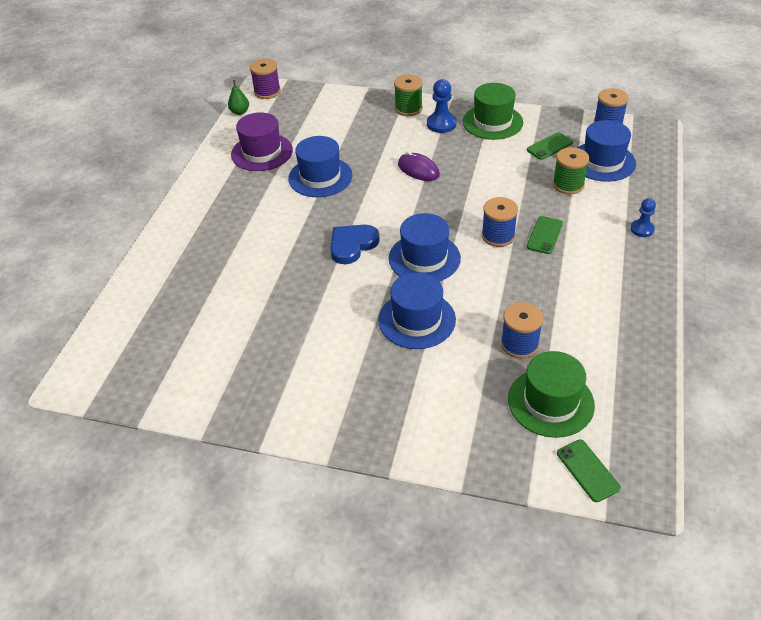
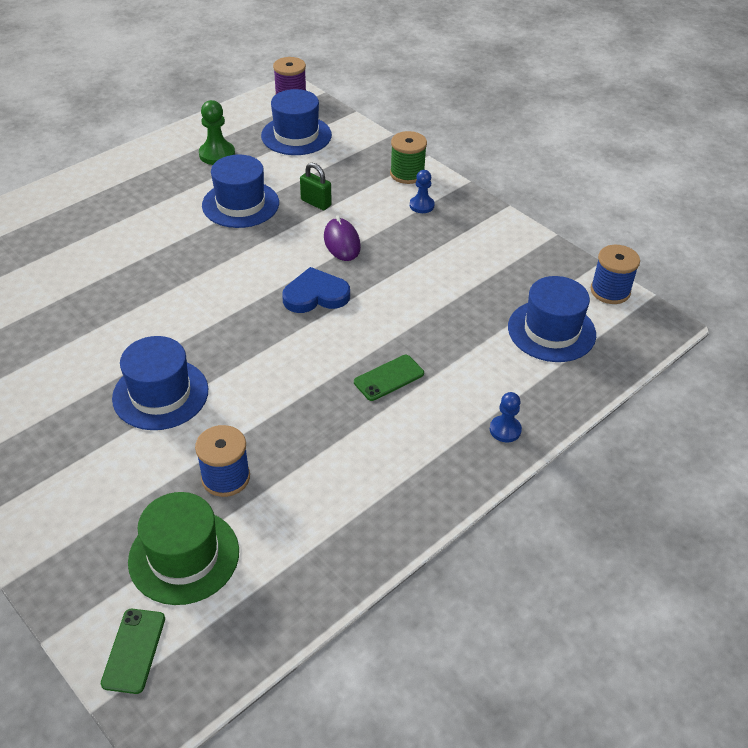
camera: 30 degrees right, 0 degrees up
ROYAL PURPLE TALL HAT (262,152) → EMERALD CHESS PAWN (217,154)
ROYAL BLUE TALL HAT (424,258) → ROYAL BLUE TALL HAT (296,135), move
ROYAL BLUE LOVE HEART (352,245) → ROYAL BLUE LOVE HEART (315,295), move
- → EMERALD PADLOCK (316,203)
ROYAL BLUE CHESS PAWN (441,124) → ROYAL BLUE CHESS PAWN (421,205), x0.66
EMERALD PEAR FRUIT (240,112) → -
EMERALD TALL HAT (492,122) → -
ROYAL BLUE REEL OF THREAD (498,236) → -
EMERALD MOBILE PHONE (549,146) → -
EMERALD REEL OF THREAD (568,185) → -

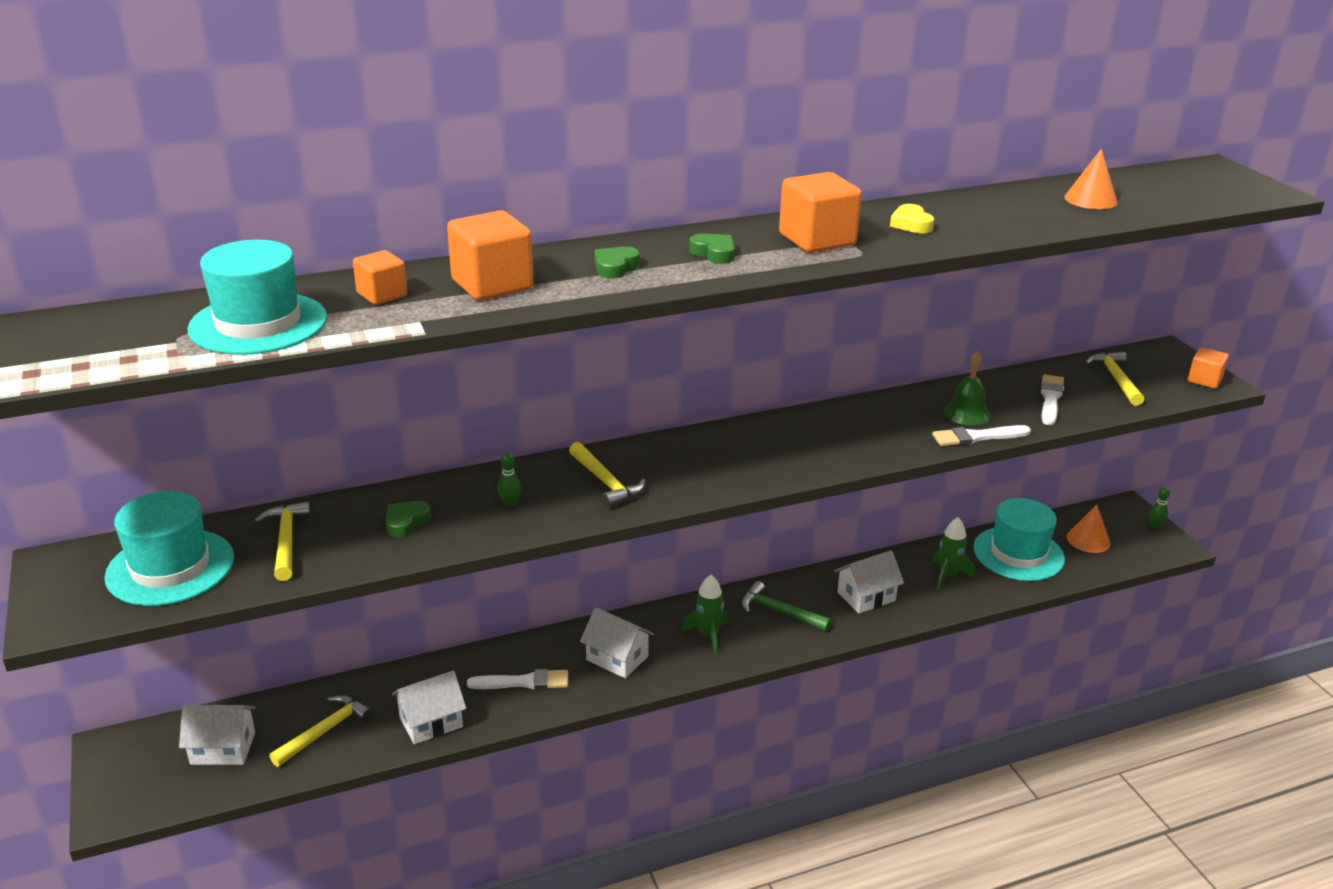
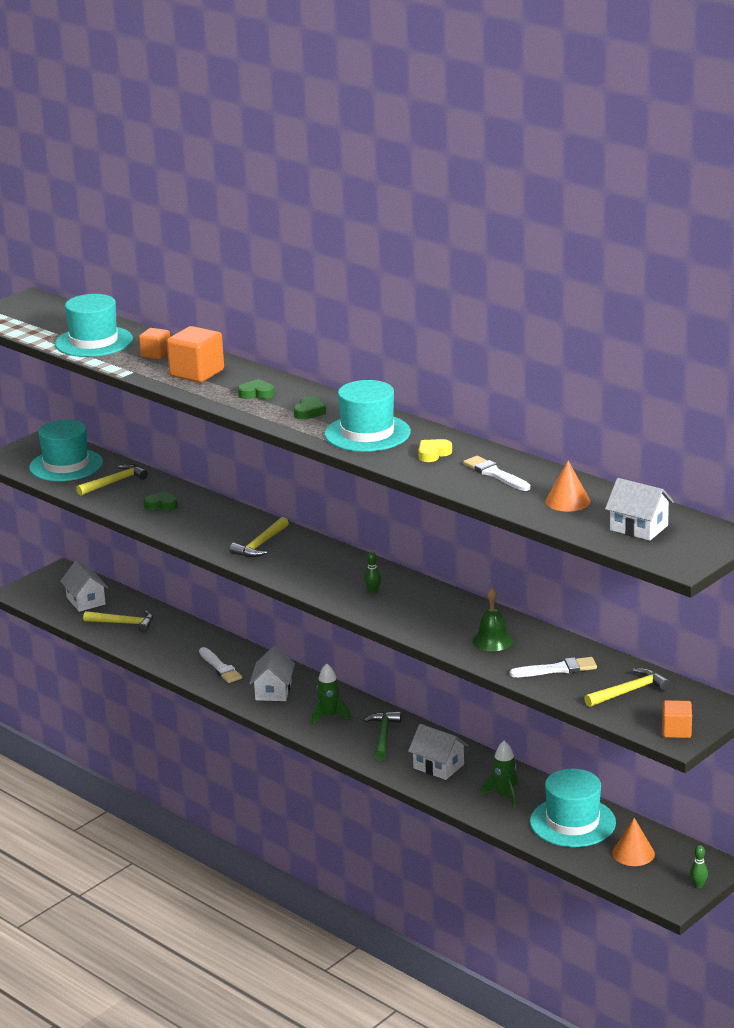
camera: 65 degrees right, 5 degrees down
ORANGE SOLID CUBE (817,240) → TEAL TALL HAT (367,433)
EMERALD SKITTLE (510,503) → EMERALD SKITTLE (373,591), move
WHITE PAINT BRUSH (977,437) → WHITE PAINT BRUSH (495,474), move
WHITE COTTAGE (431,722) → WHITE COTTAGE (638,528), move

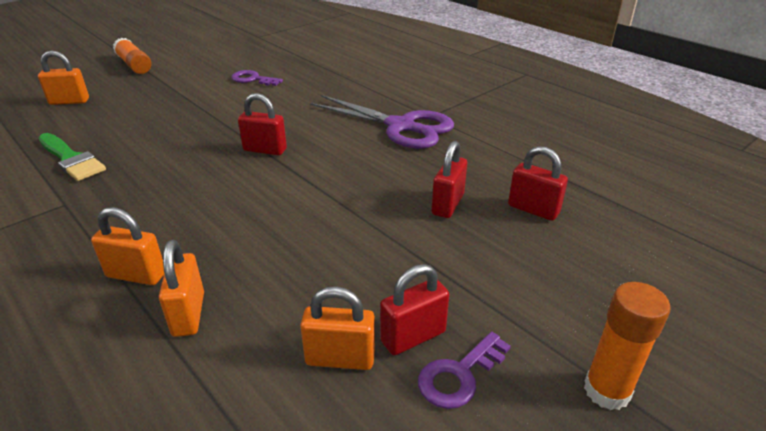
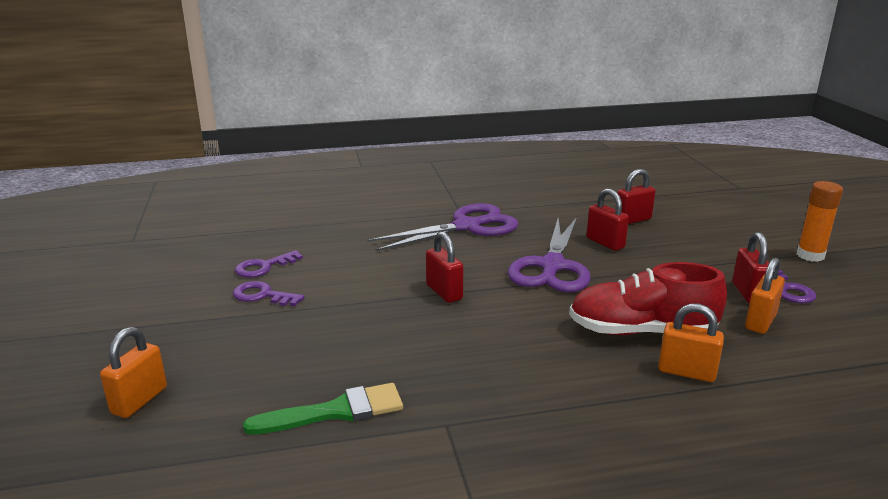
camera: 60 degrees left, 10 degrees down
- → ROYAL PURPLE KEY (262,295)
CRIMSON PADLOCK (265,150) → CRIMSON PADLOCK (444,292), 75 degrees counterclockwise
- → ROYAL PURPLE PAIR OF SCISSORS (552,266)
- → CRIMSON LACE-UP SHOE (641,331)
ORANGE PADLOCK (136,275) → -
ORANGE GLUE (134,65) → -

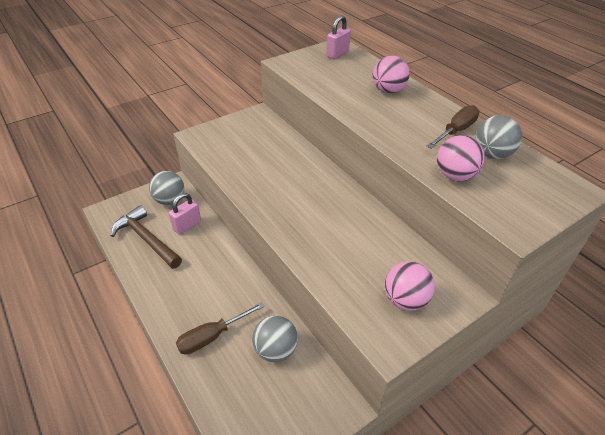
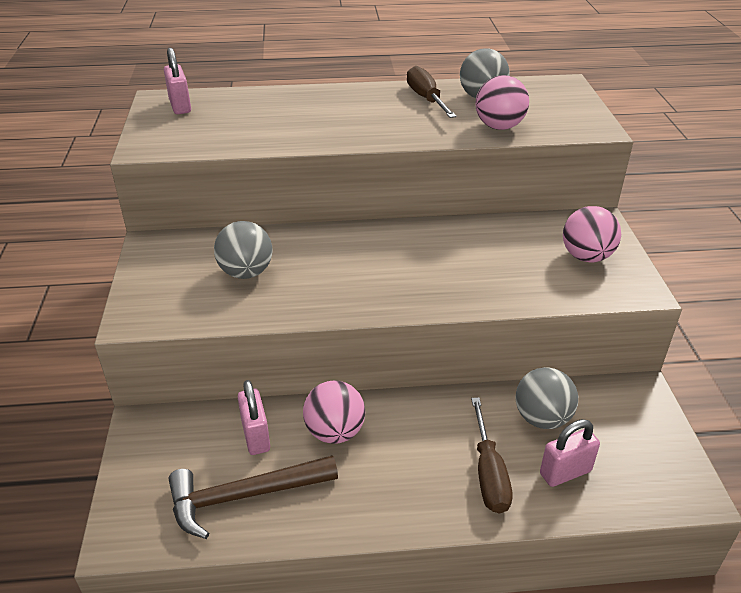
camera: 60 degrees left, 5 degrees down
ASH-GREY SPHERE (169,200) → ASH-GREY SPHERE (246,272), move
ROSE-PINK SPHERE (388,91) → ROSE-PINK SPHERE (335,432), move
- → ROSE-PINK PADLOCK (565,472)

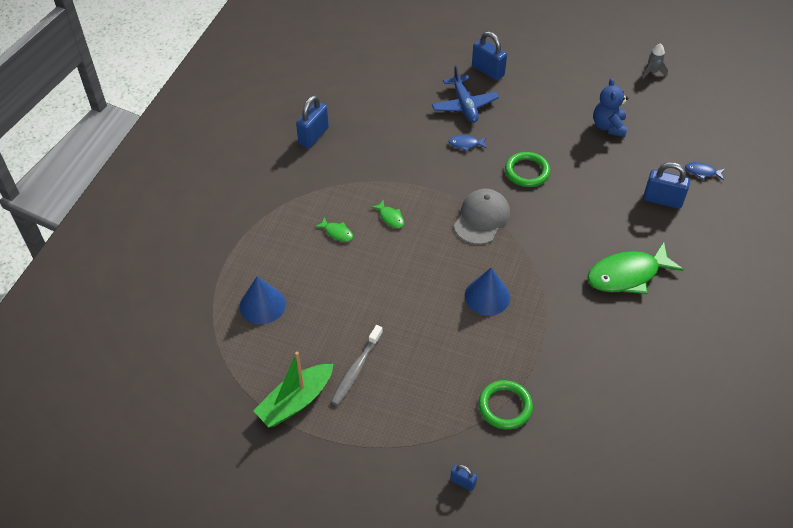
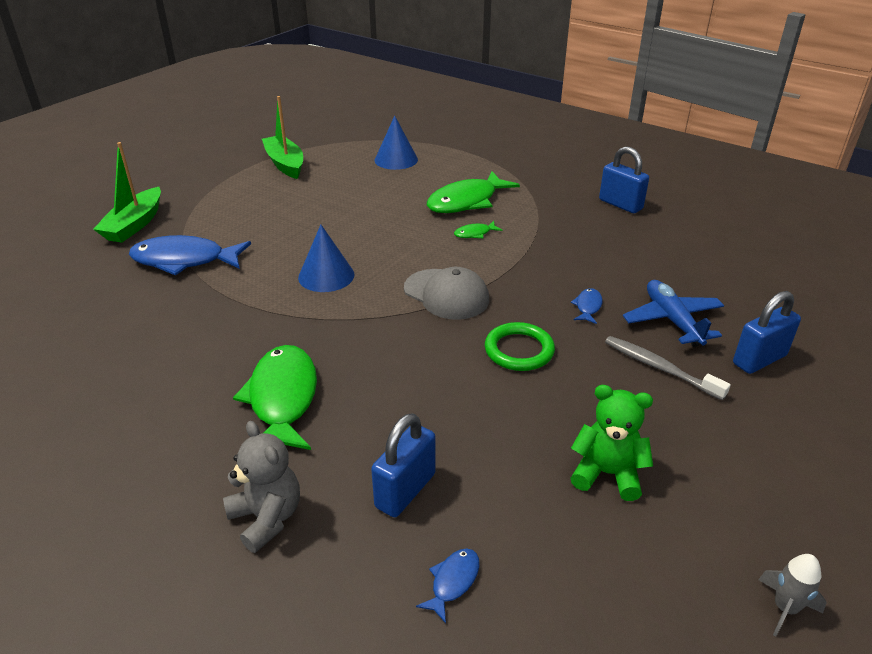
camera: 105 degrees right, 15 degrees down
ROYAL BLUE PADLOCK (462,482) → EMERALD SAILBOAT (134,224)
EMERALD RING (505,406) → ROYAL BLUE FISH FIGURE (184,260)
- → ASH-GREY STUFFED BEAR (267,518)
EMERALD FISH FIGURE (337,232) → EMERALD FISH FIGURE (466,201), x2.28
ROYAL BLUE STUFFED BEAR (608,126) → EMERALD STUFFED BEAR (607,474)
ASH-GREY DENTAL BRUSH (356,369) → ASH-GREY DENTAL BRUSH (660,368), move
ROYAL BLUE TOY PLANE (464,105) → ROYAL BLUE TOY PLANE (672,320), 75 degrees clockwise

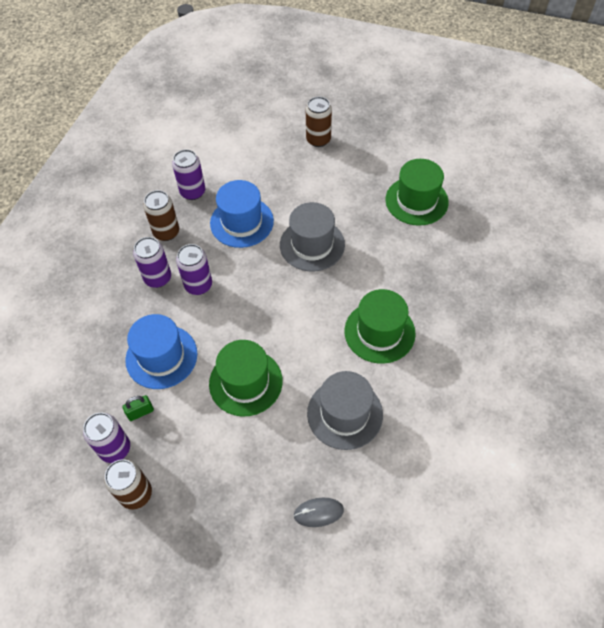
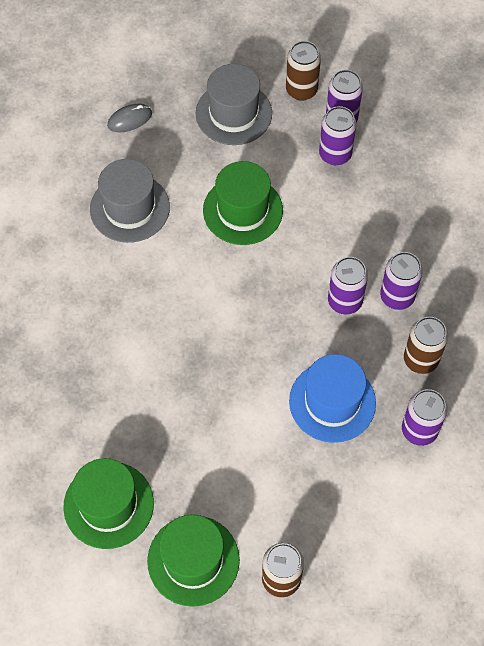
camera: 160 degrees right, 5 degrees up
EMERALD TALL HAT (379,332) → EMERALD TALL HAT (193,560), move
ASH-GREY TALL HAT (312,245) → ASH-GREY TALL HAT (233,113), move
EMERALD PADLOCK (140,412) → ROYAL PURPLE CAN (335,154)
ROYAL BLUE TALL HAT (161,356) → -

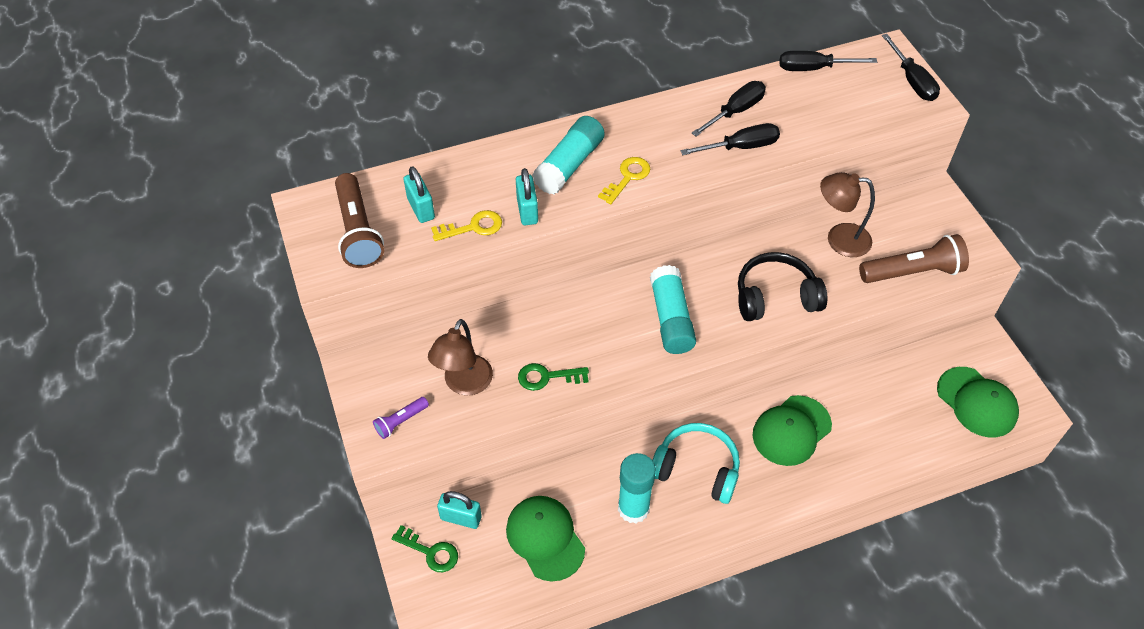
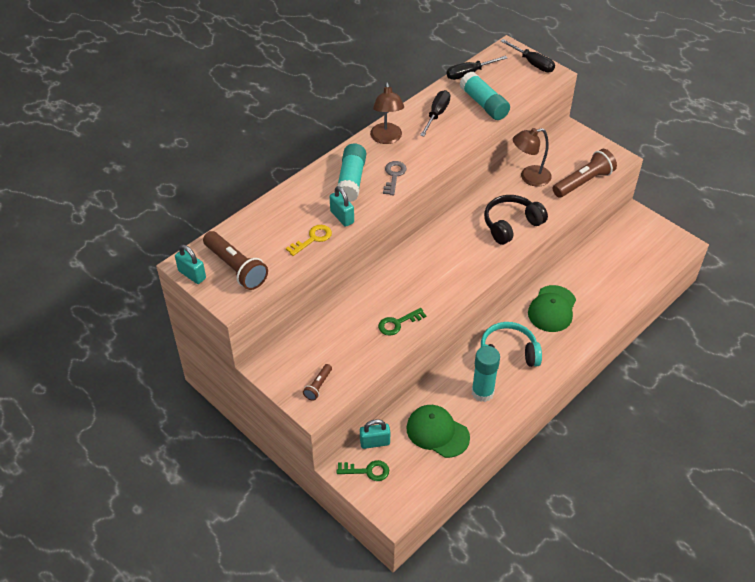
camera: 25 degrees left, 5 degrees down
TEAL PADLOCK (421,208) → TEAL PADLOCK (192,275), move
ROYAL PURPLE FLASHLIGHT (401,421) → RUSSET FLASHLIGHT (318,386)
RUSSET LAMP (464,384) → RUSSET LAMP (387,138), move
BRIGHT YELLOW KEY (627,177) → ASH-GREY KEY (394,176)
TEAL GLUE (671,319) → TEAL GLUE (484,104), move
EBONY HAND SCREWDRIVER (741,147) → -
EMERALD PEAKED CAP (977,402) → -

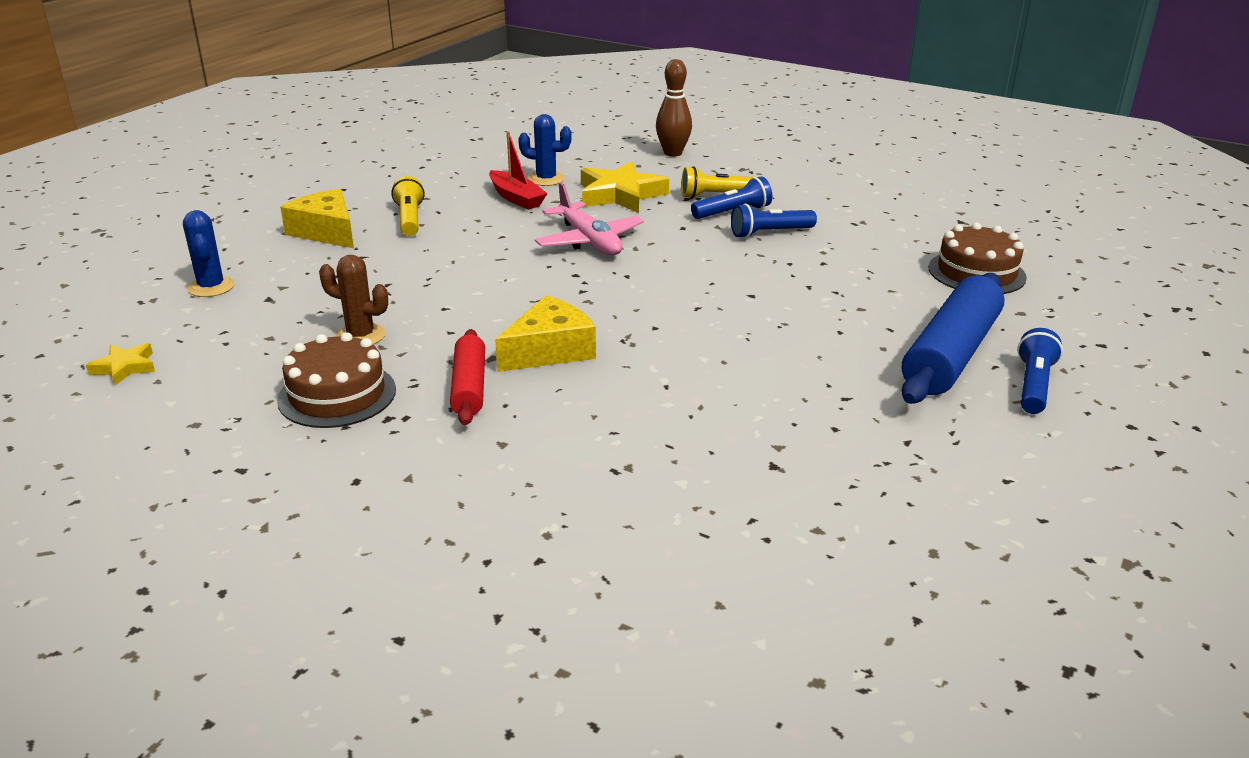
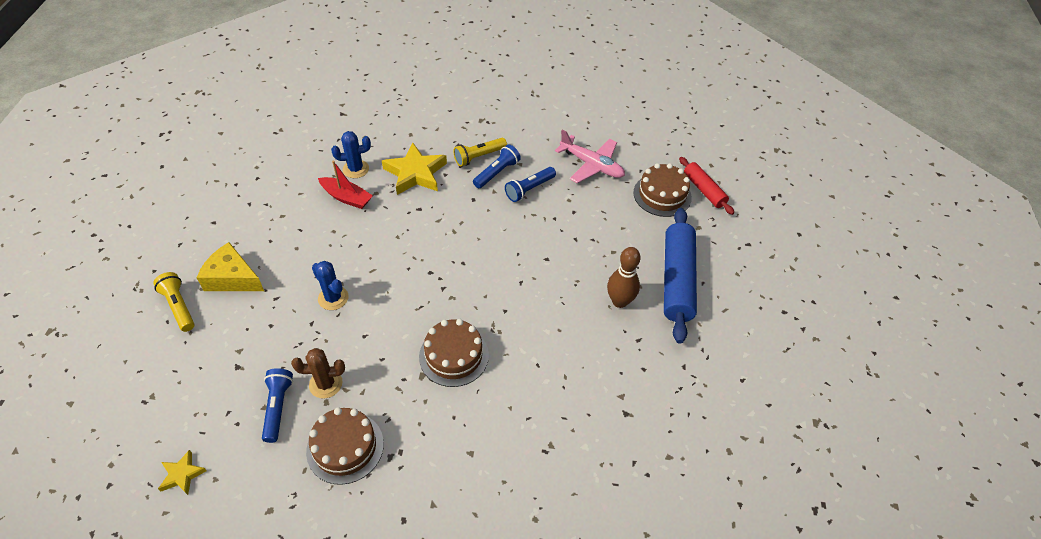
camera: 25 degrees left, 20 degrees up
BRIGHT YELLOW FLASHLIGHT (409,219) → BRIGHT YELLOW FLASHLIGHT (179,307), move
ROYAL BLUE FLASHLIGHT (1033,385) → ROYAL BLUE FLASHLIGHT (278,408), move
ROYAL BLUE SAGUARO CACTUS (211,287) → ROYAL BLUE SAGUARO CACTUS (333,298), move
BRIGHT YELLOW CHEESE (550,350) → RUSSET GATEAU (454,356)
ROSE-PINK TOY PLANE (589,241) → ROSE-PINK TOY PLANE (592,165), move
RUSSET SKITTLE (673,153) → RUSSET SKITTLE (619,301), move
CRIMSON DOUGH ROLLER (469,387) → CRIMSON DOUGH ROLLER (704,190), move

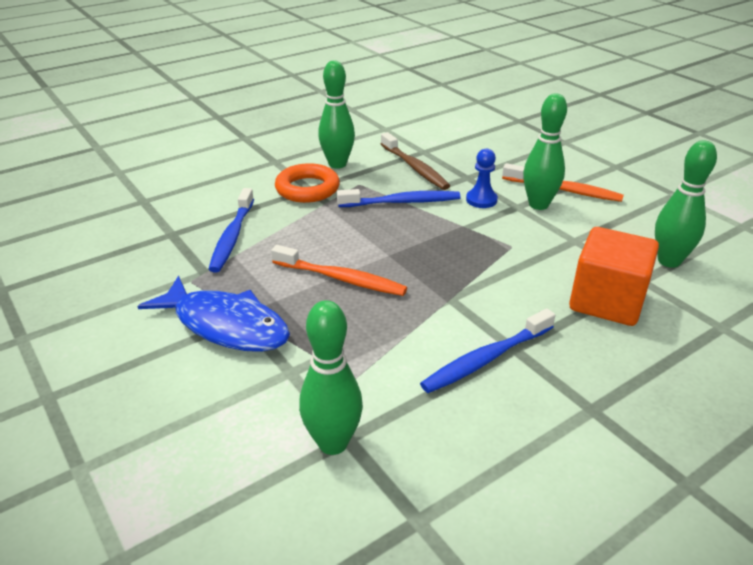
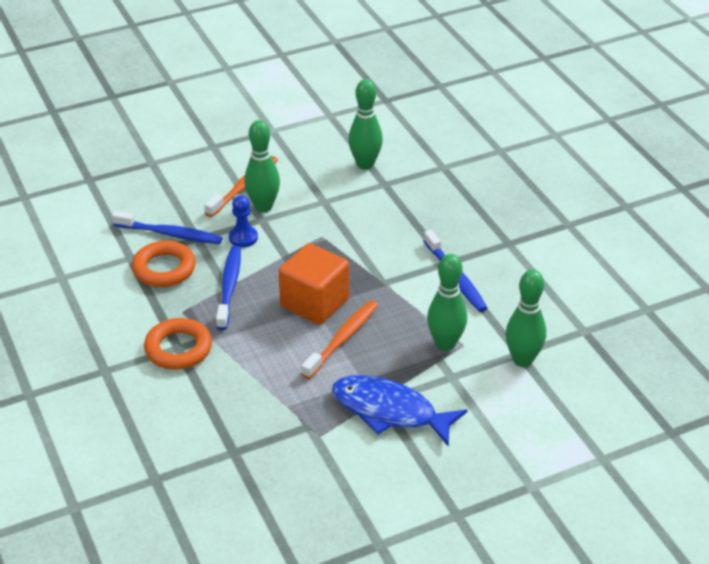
camera: 80 degrees left, 5 degrees up
ROYAL BLUE DENTAL BRUSH (232,237) → ROYAL BLUE DENTAL BRUSH (170,234), move
RUSSET DENTAL BRUSH (415,168) → ORANGE RING (164,269)
ORANGE SOLID CUBE (606,301) → ORANGE SOLID CUBE (314,303), move
ROYAL BLUE FISH FIGURE (226,325) → ROYAL BLUE FISH FIGURE (390,411), 105 degrees counterclockwise
EMERALD SKITTLE (337,164) → EMERALD SKITTLE (445,344), move

